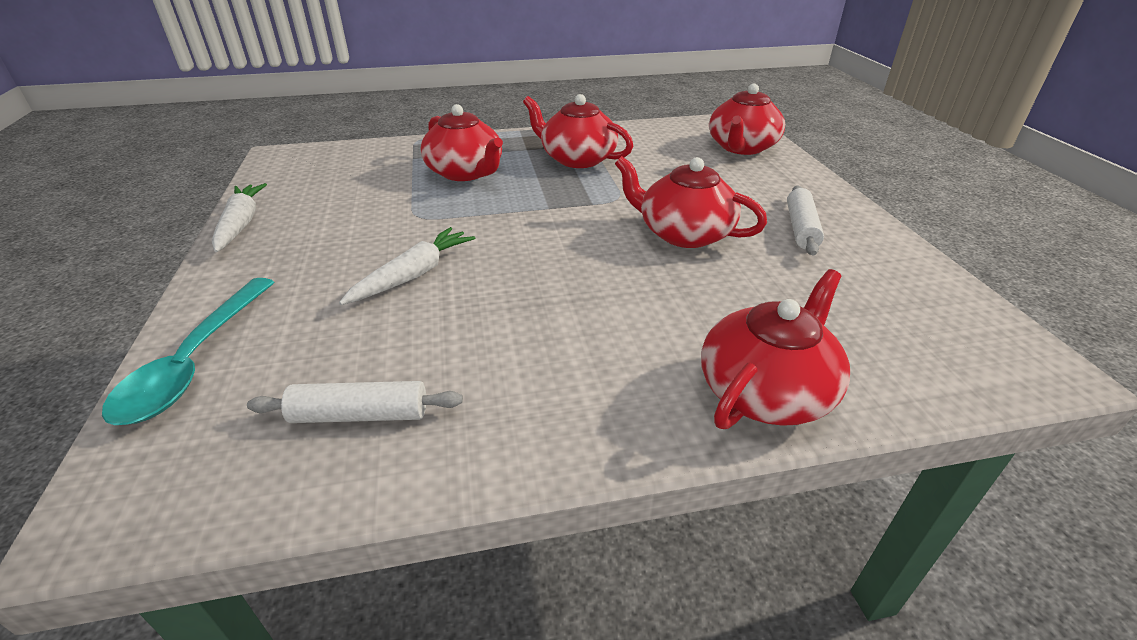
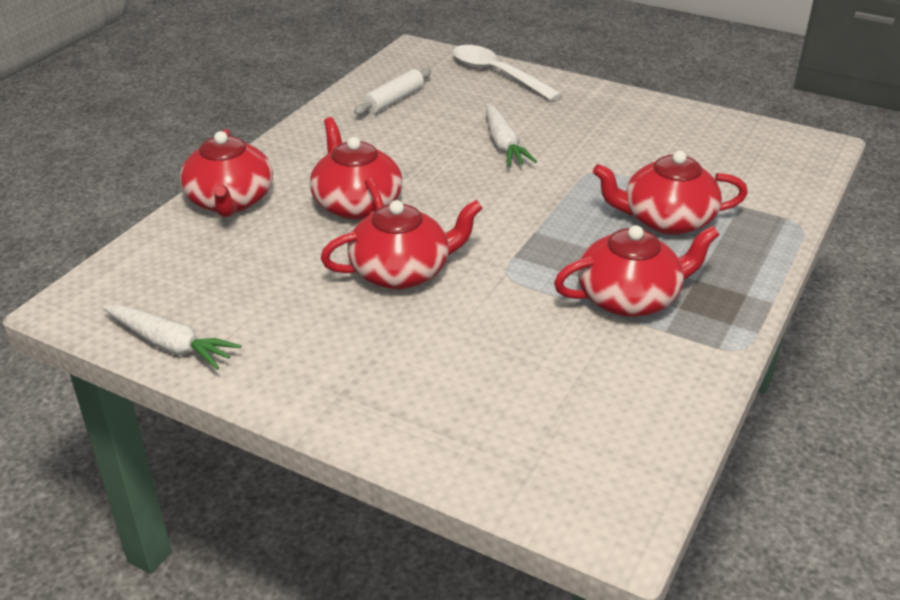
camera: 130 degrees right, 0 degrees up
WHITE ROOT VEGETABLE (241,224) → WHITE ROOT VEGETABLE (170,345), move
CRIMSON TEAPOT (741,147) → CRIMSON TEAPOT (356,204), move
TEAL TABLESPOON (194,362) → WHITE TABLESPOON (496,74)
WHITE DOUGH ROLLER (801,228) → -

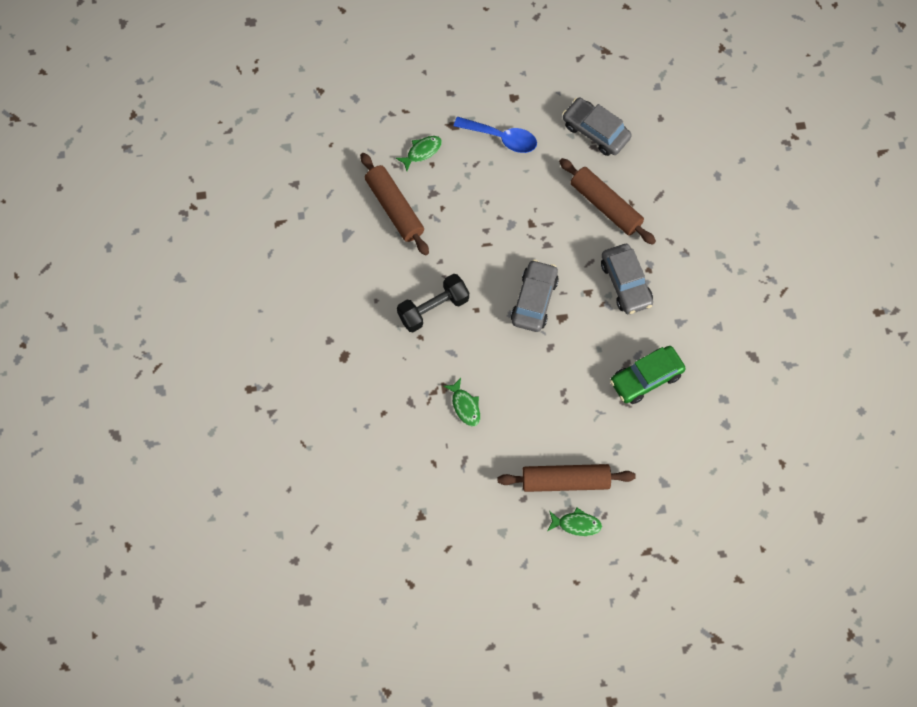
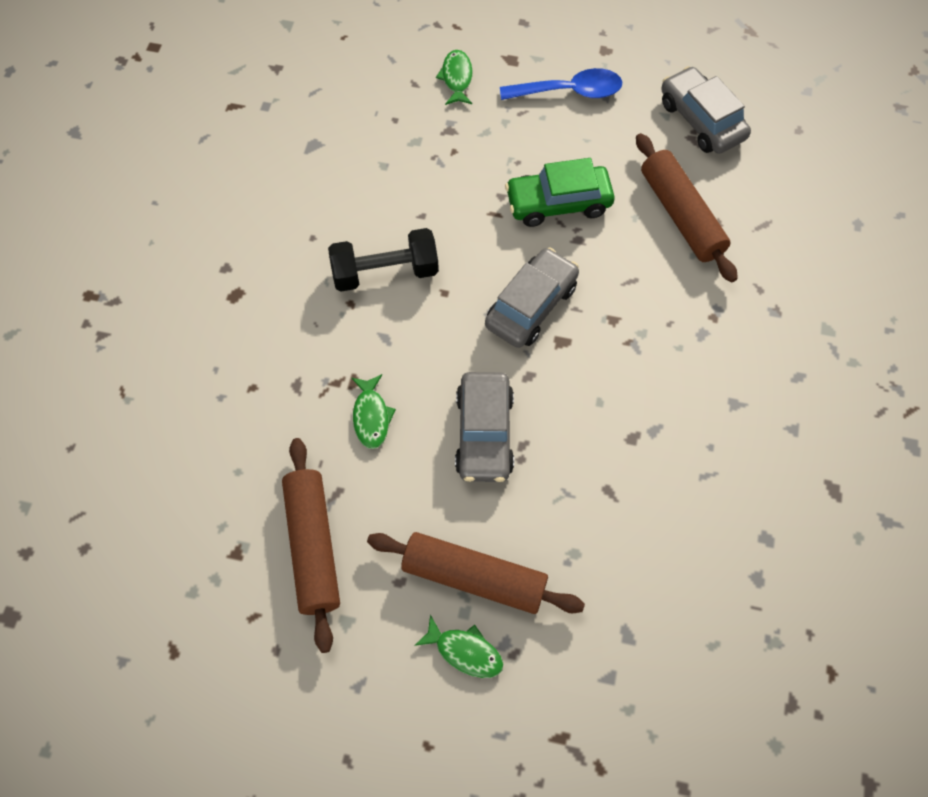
camera: 20 degrees right, 5 degrees down
RUSSET DOUGH ROLLER (394,208) → RUSSET DOUGH ROLLER (313,546), move
EMERALD FISH FIGURE (422,152) → EMERALD FISH FIGURE (456,78), 75 degrees counterclockwise
ASH-GREY CAR (626,283) → ASH-GREY CAR (484,434), move
ROYAL BLUE TABLESPOON (501,138) → ROYAL BLUE TABLESPOON (569,92), 45 degrees counterclockwise
EMERALD CAR (646,378) → EMERALD CAR (558,203), move

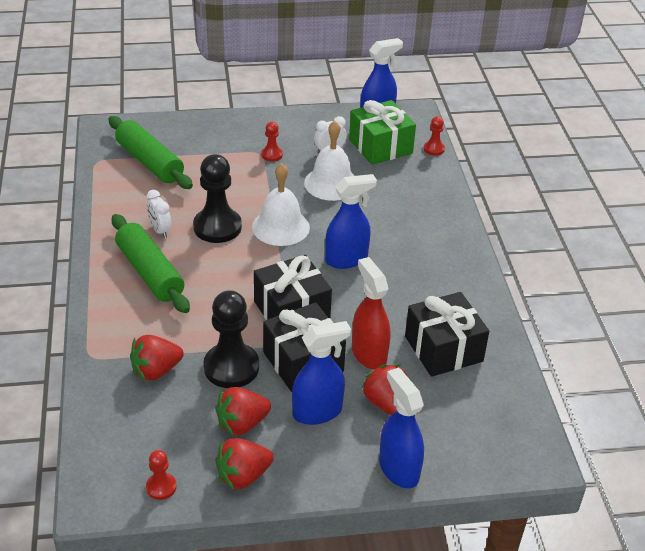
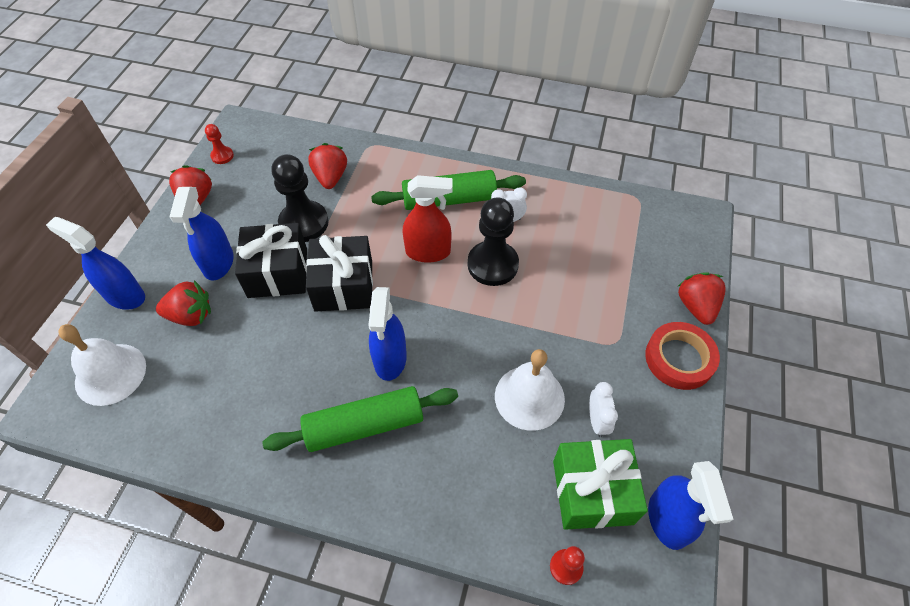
camera: 115 degrees right, 15 degrees up
ROYAL BLUE SPRAYER (398,469) → ROYAL BLUE SPRAYER (125,296), 150 degrees counterclockwise
WHITE HAND BELL (280,227) → WHITE HAND BELL (110,374), move
EMERALD DOUGH ROLLER (150,162) → EMERALD DOUGH ROLLER (364,425), move
CRIMSON SPRAYER (369,354) → CRIMSON SPRAYER (428,252), move
- → CRIMSON TAPE (679,358)
CRIMSON TOY STRAWBERRY (242,424) → CRIMSON TOY STRAWBERRY (696,306), move
CRIMSON CHESS PAWN (271,155) → -
EBONY GIFT (443,349) → -

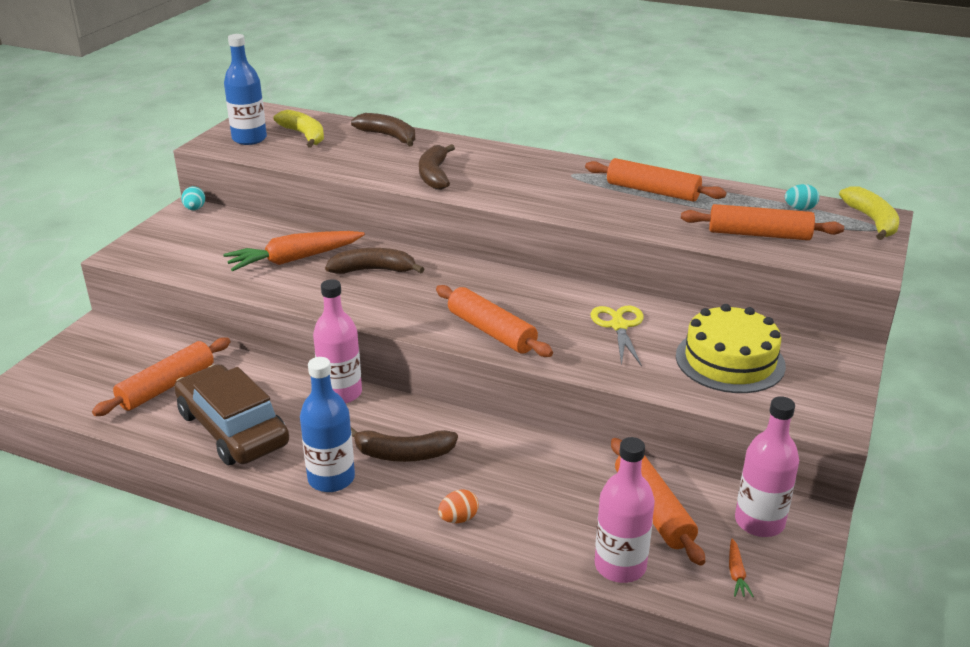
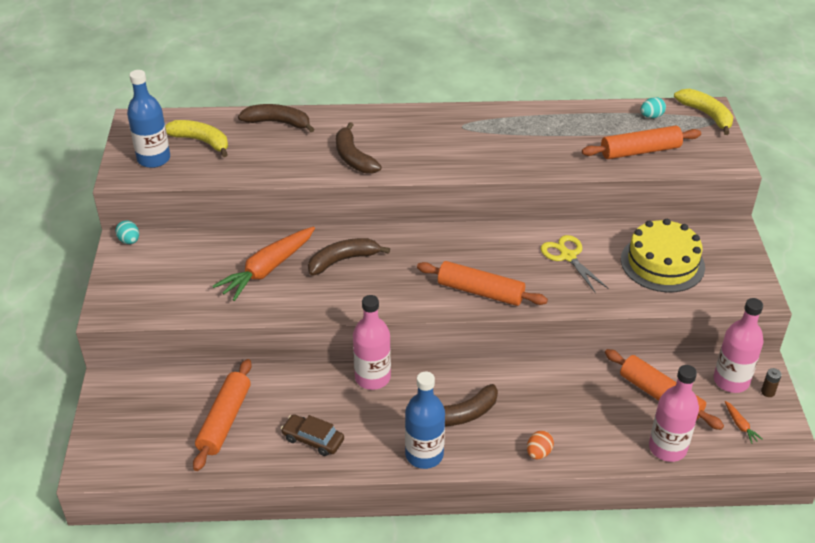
camera: 25 degrees left, 10 degrees up
RUSSET CAR (233,428) → RUSSET CAR (313,439), x0.49
- → RUSSET AA BATTERY (768,392)
ORANGE DOUGH ROLLER (652,191) → -

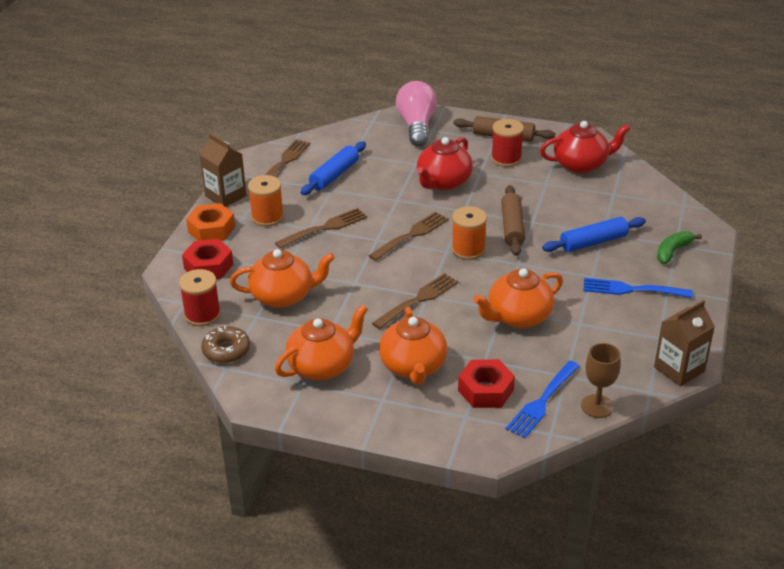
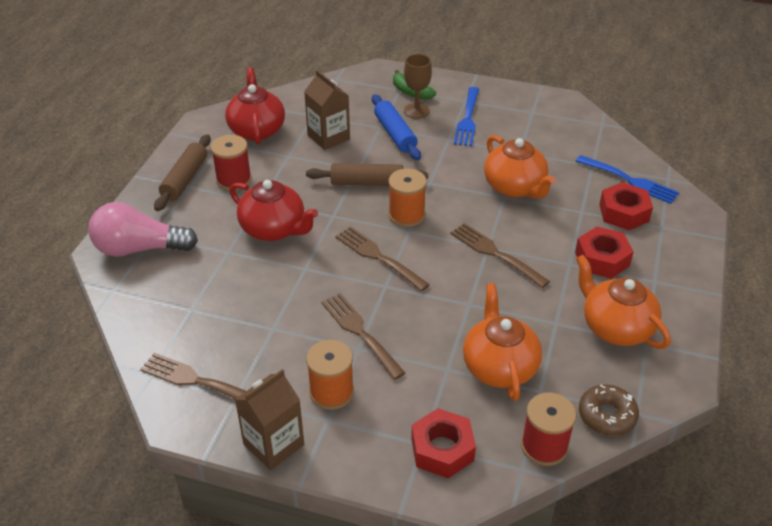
camera: 90 degrees left, 5 degrees up
RUSSET MILK CARTON (679,369) → RUSSET MILK CARTON (328,137), move
RUSSET WINE GLASS (597,406) → RUSSET WINE GLASS (416,111), move
ORANGE TEAPOT (413,367) → CRIMSON NUT (602,259)
ORANGE NUT (211,229) → -
ROYAL BLUE DOUGH ROLLER (334,175) → -

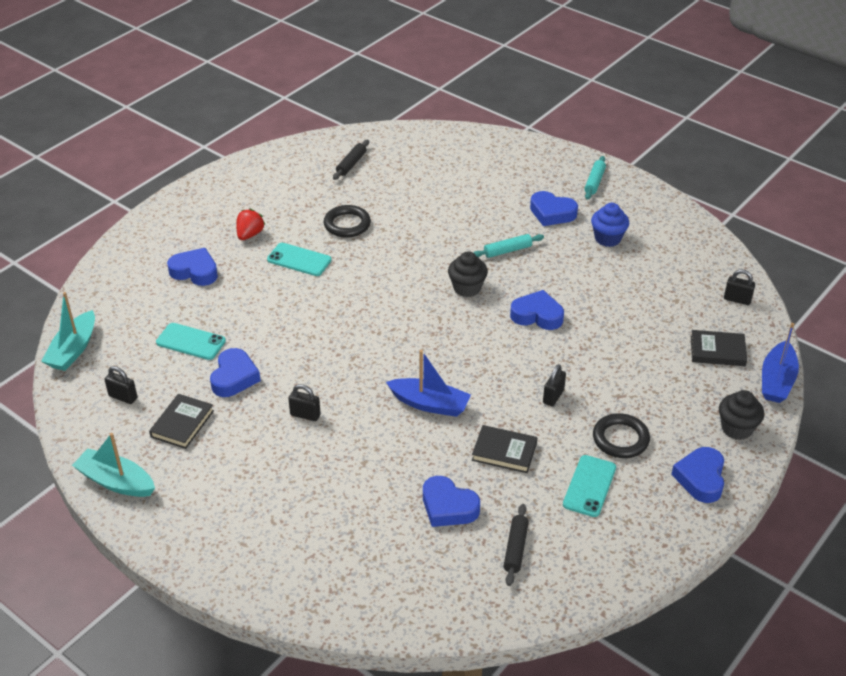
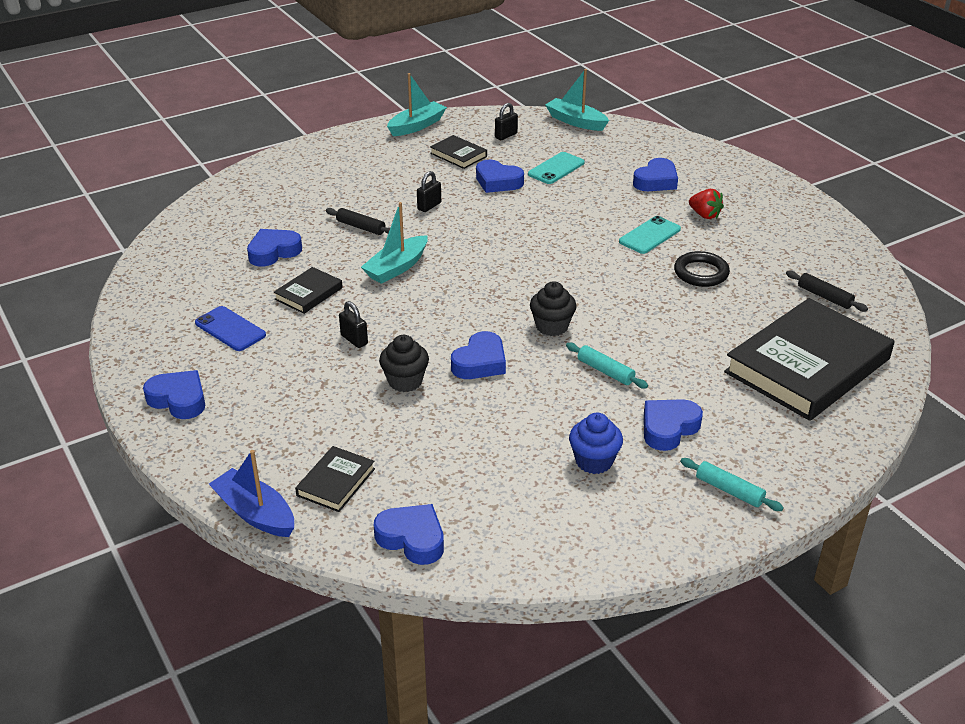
camera: 110 degrees right, 5 degrees down
TEAL MOBILE PHONE (589,486) → ROYAL BLUE MOBILE PHONE (230,329)
EBONY DOUGH ROLLER (515,548) → EBONY DOUGH ROLLER (361,227), move
ROYAL BLUE SAILBOAT (429,404) → TEAL SAILBOAT (397,268)
EBONY PADLOCK (737,299) → ROYAL BLUE LOVE HEART (412,538)
EBONY CUPCAKE (736,428) → EBONY CUPCAKE (405,381), move
TEAL DOUGH ROLLER (507,251) → TEAL DOUGH ROLLER (605,371), 45 degrees counterclockwise
- → EBONY BOOK (807,365)
EBONY RING (620,439) → -

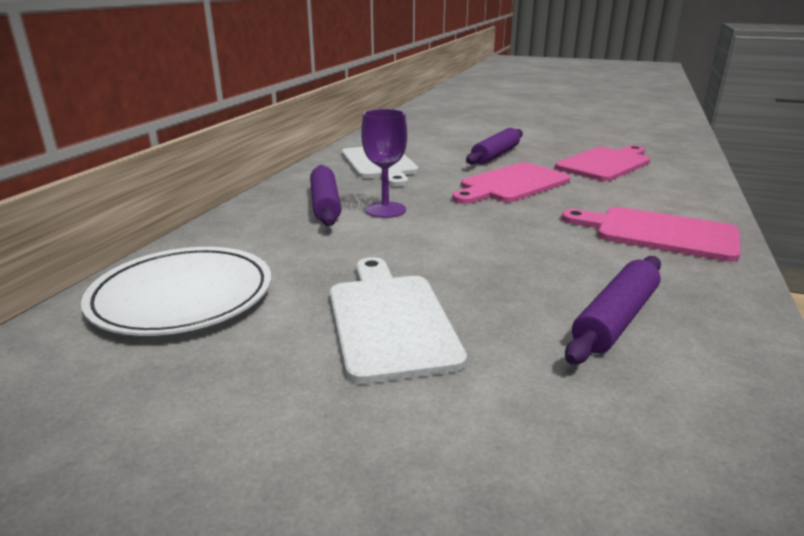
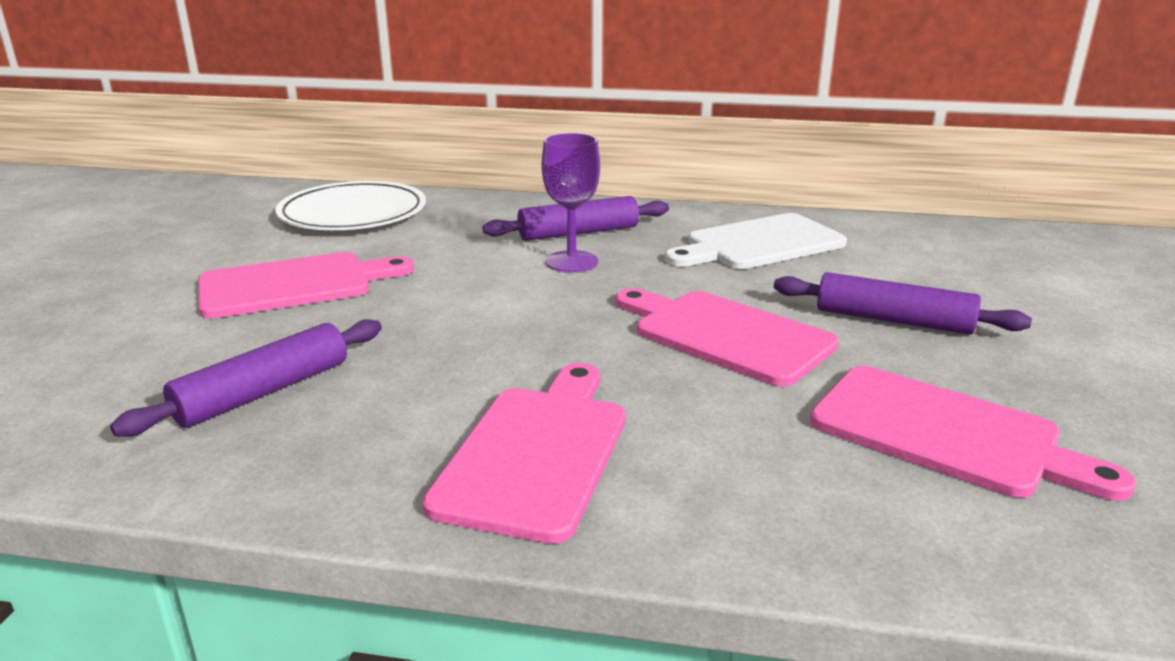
camera: 80 degrees right, 0 degrees up
ROYAL PURPLE DOUGH ROLLER (616,319) → ROYAL PURPLE DOUGH ROLLER (264,392), 75 degrees counterclockwise
WHITE CUTTING BOARD (389,320) → ROSE-PINK CUTTING BOARD (294,285)

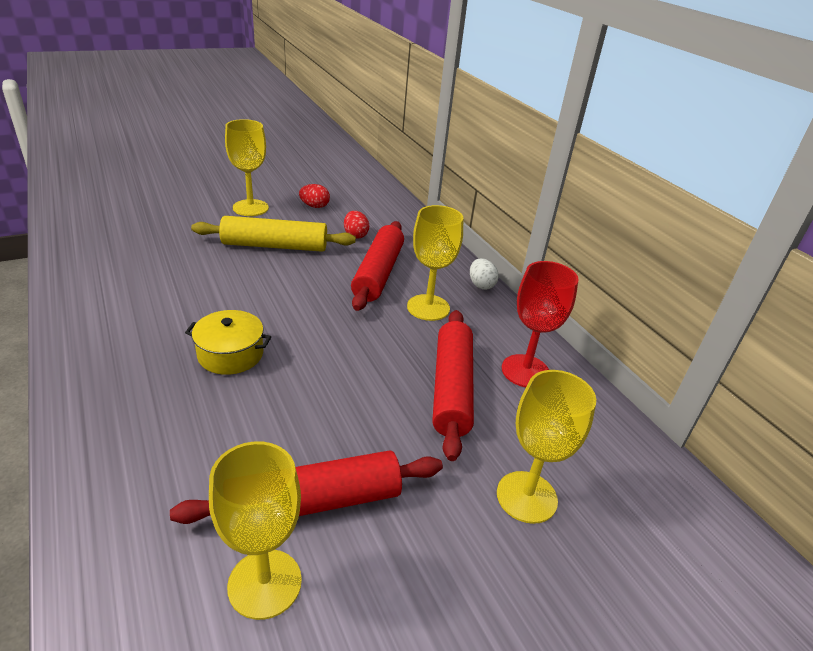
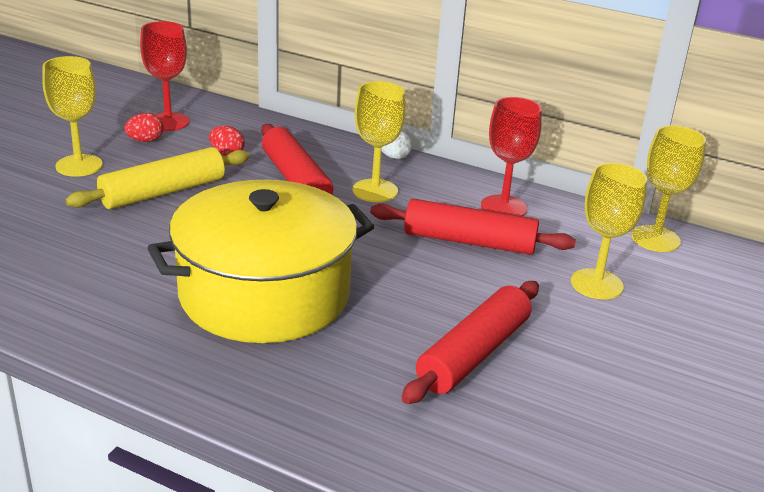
camera: 35 degrees left, 5 degrees down
- → CRIMSON WINE GLASS (168,122)
BRIGHT YELLOW STOCKPOT (230,354) → BRIGHT YELLOW STOCKPOT (264,294), x2.42
CRIMSON DOUGH ROLLER (452,388) → CRIMSON DOUGH ROLLER (469,241), 45 degrees counterclockwise
BRIGHT YELLOW WINE GLASS (264,583) → BRIGHT YELLOW WINE GLASS (655,239), move

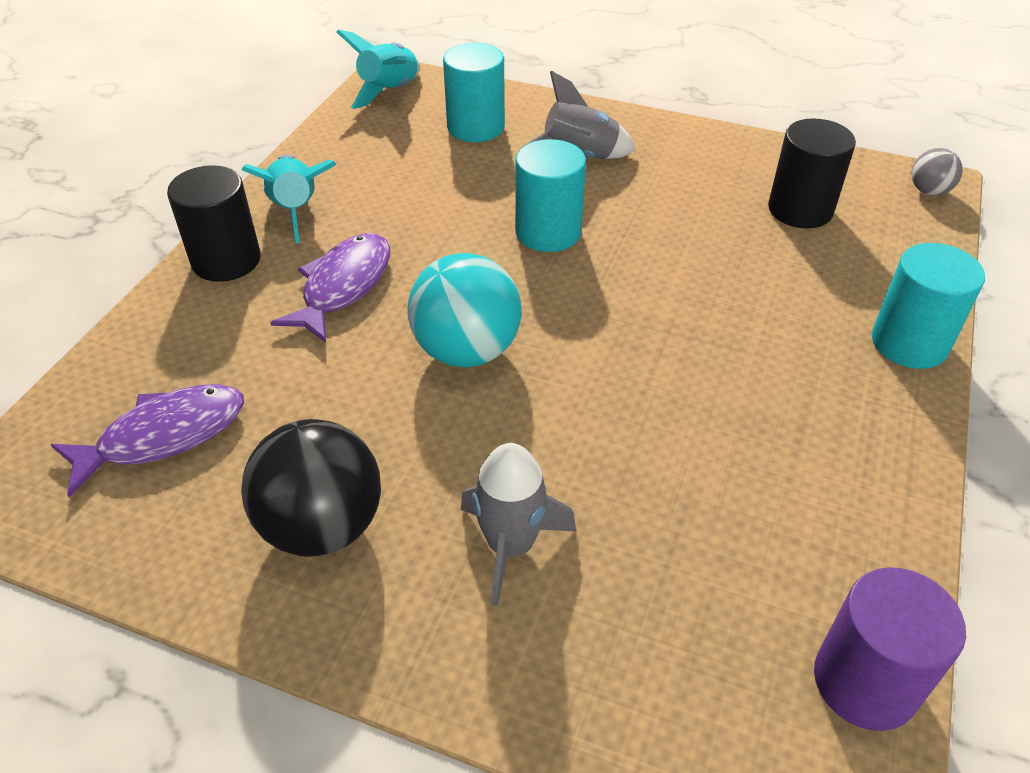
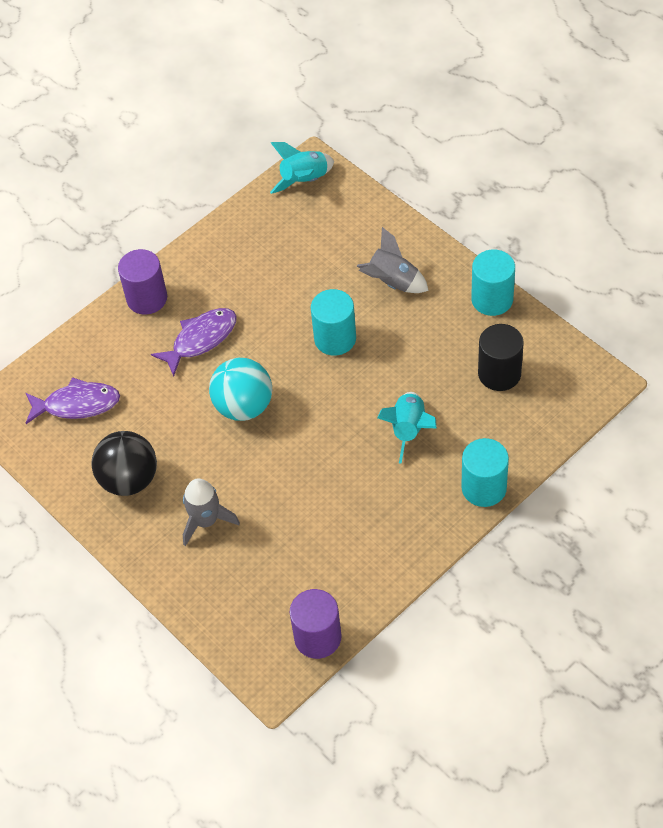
camera: 30 degrees right, 10 degrees up
EBONY SOLID CYLINDER (226,260) → ROYAL PURPLE SOLID CYLINDER (147,298)
TEAL ROCKET (296,211) → TEAL ROCKET (409,430), move
TEAL SOLID CYLINDER (476,127) → TEAL SOLID CYLINDER (492,299), move
ASH-GREY SPHERE (929,191) → -

